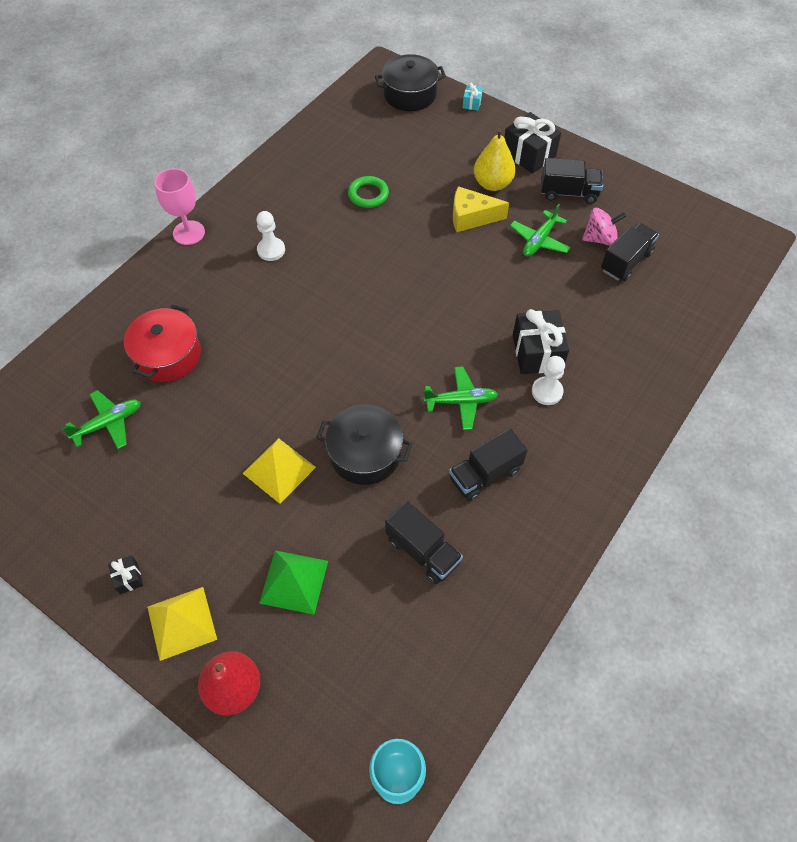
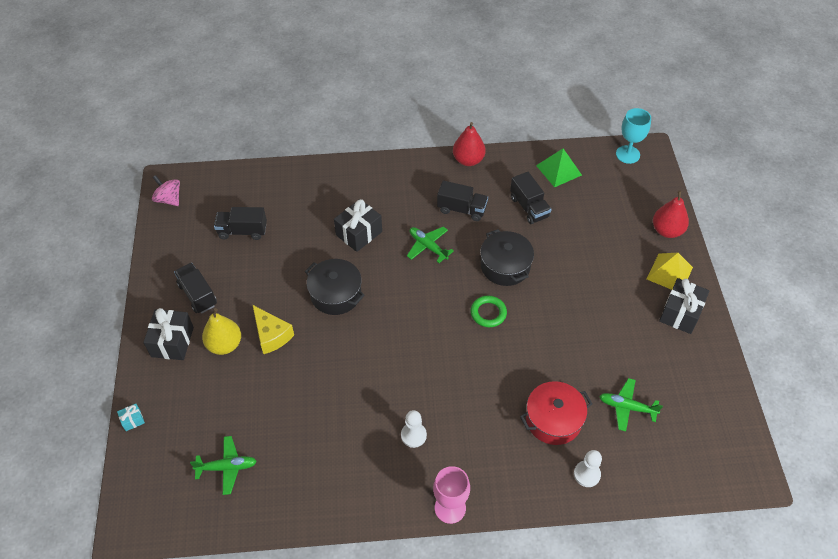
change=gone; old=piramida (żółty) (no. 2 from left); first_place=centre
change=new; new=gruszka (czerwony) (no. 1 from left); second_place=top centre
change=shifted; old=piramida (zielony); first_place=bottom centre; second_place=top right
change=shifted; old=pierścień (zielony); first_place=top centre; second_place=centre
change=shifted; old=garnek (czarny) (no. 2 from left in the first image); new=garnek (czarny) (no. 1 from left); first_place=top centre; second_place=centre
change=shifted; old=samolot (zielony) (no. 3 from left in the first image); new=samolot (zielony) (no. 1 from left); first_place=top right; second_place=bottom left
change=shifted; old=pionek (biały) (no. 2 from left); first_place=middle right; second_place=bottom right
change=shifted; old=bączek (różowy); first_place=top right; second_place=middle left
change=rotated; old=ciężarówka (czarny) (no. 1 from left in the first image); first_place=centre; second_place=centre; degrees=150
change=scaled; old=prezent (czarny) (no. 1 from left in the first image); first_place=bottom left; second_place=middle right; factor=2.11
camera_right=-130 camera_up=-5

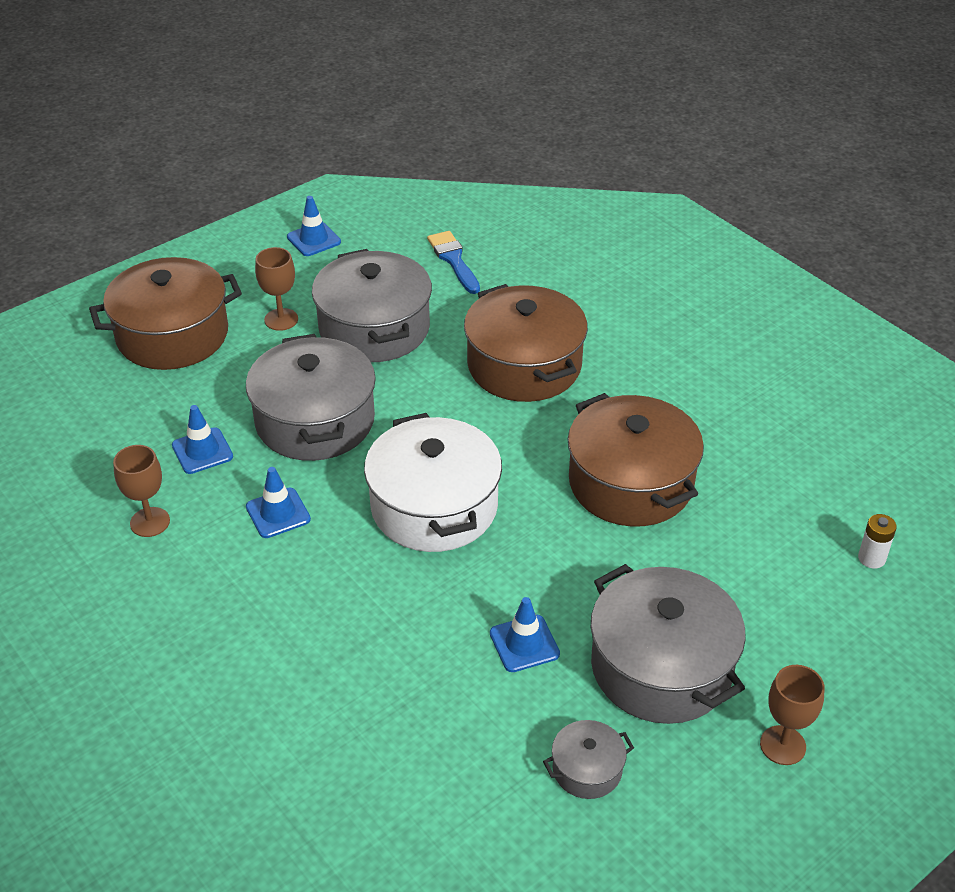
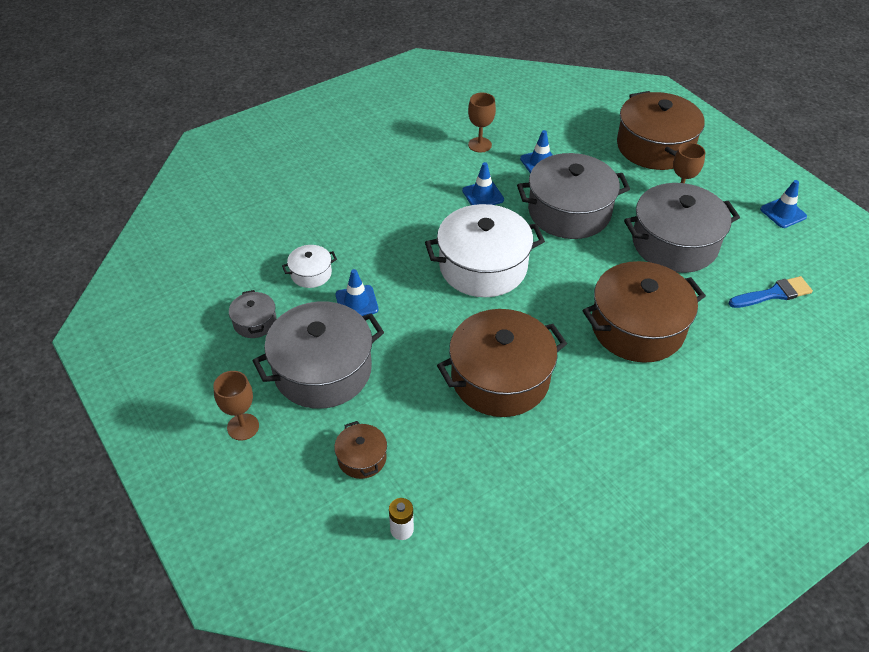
change=new; new=garnek (biały) (no. 1 from left); second_place=centre
change=new; new=garnek (brązowy) (no. 1 from left); second_place=bottom centre
camera_right=95 camera_up=5

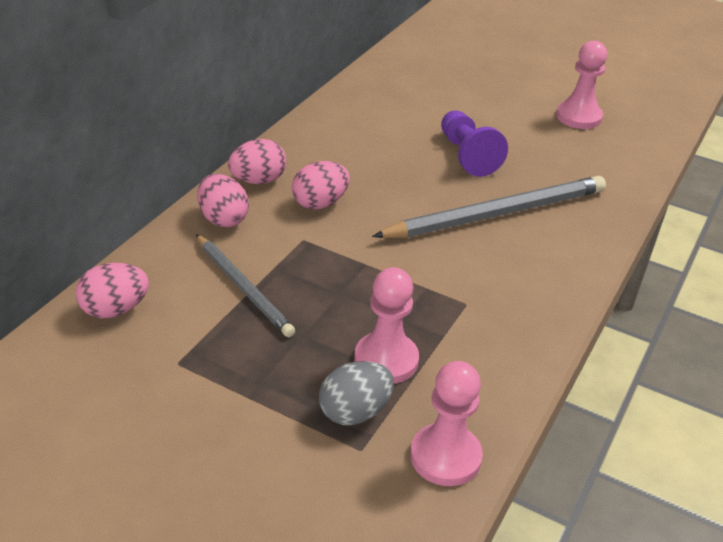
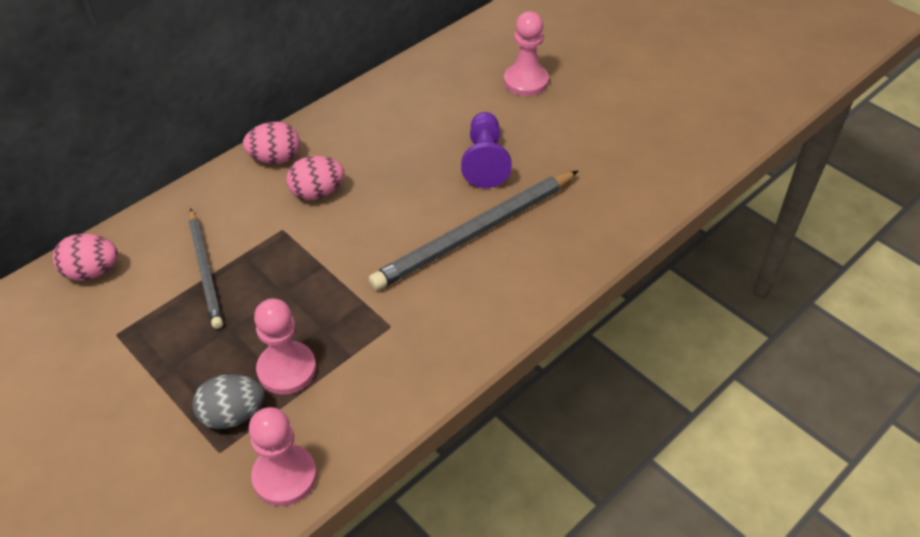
change=gone; old=jajko (różowy) (no. 2 from left); first_place=middle left
change=shifted; old=pionek (różowy) (no. 3 from left); first_place=top right; second_place=top centre
change=rotated; old=ołówek (szary) (no. 2 from left); first_place=middle right; second_place=centre; degrees=150
camera_right=20 camera_up=10

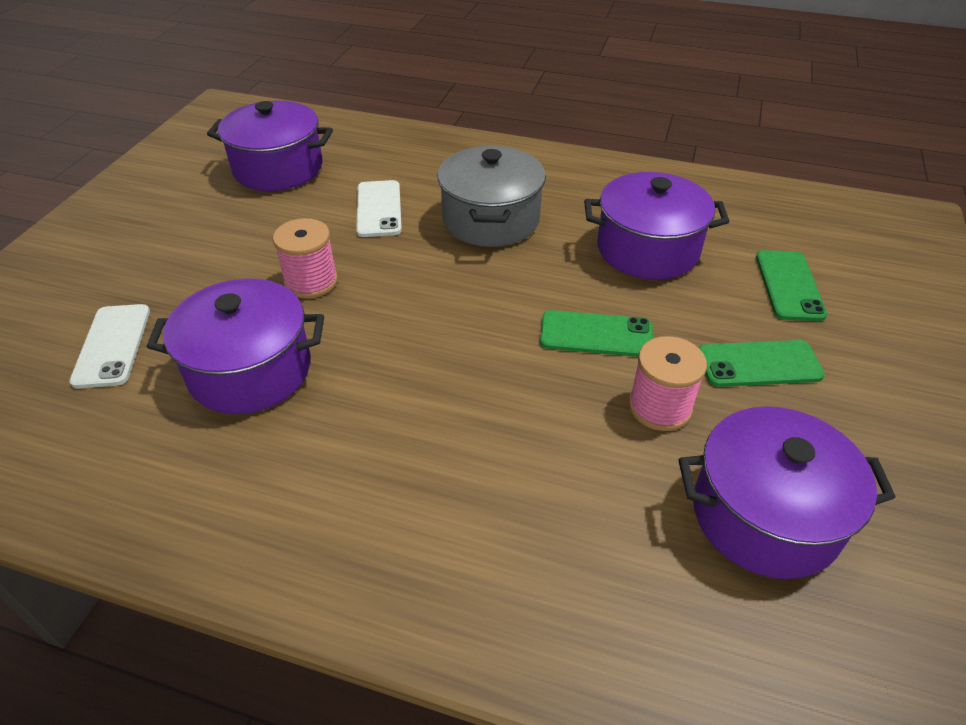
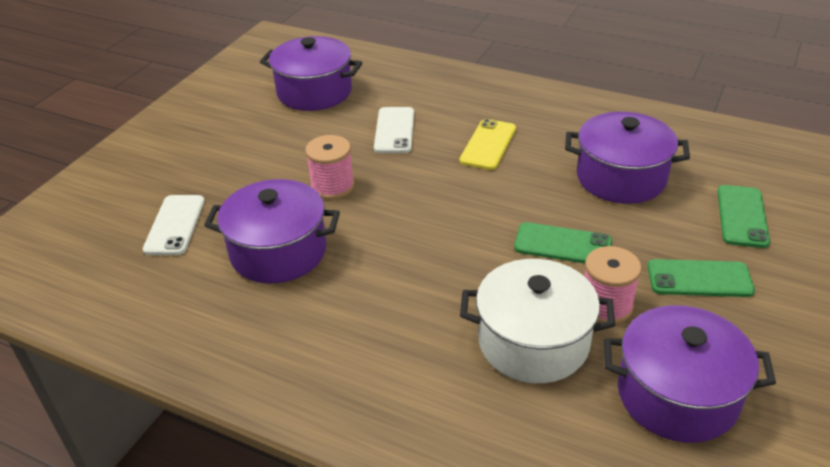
change=new; new=garnek (biały); second_place=bottom centre
change=swapped; old=garnek (szary); new=telefon (żółty); first_place=top centre; second_place=top centre
camera_right=10 camera_up=-5

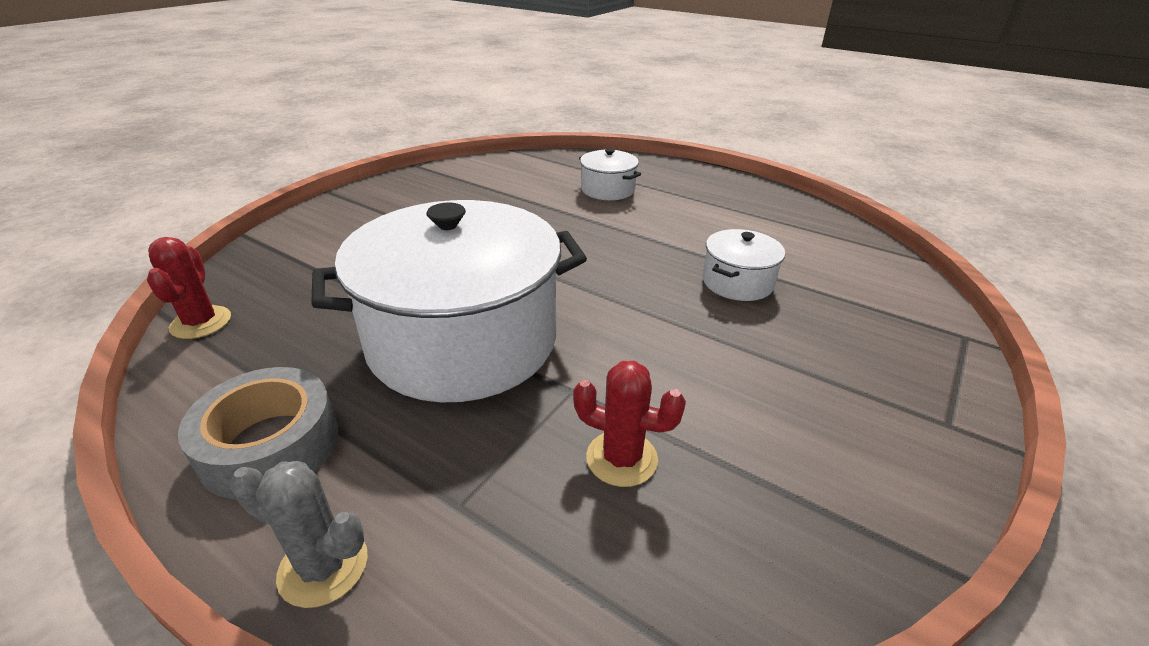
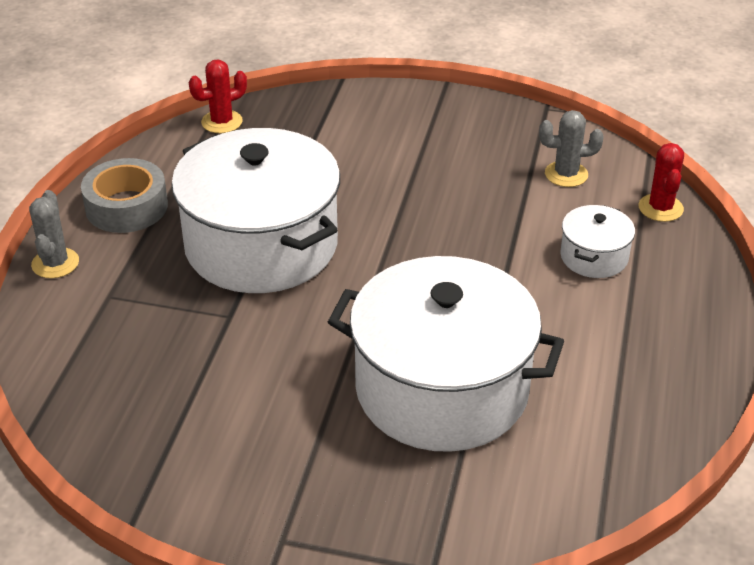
change=new; new=kaktus (szary) (no. 2 from left); second_place=top right
change=shifted; old=kaktus (czerwony) (no. 2 from left); first_place=centre; second_place=top right
change=scaled; old=garnek (biały) (no. 3 from left in the first image); first_place=centre; second_place=centre; factor=2.28
camera_right=70 camera_up=5

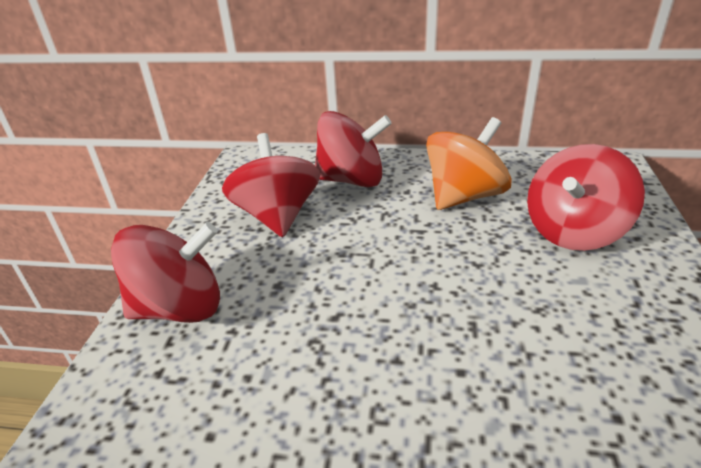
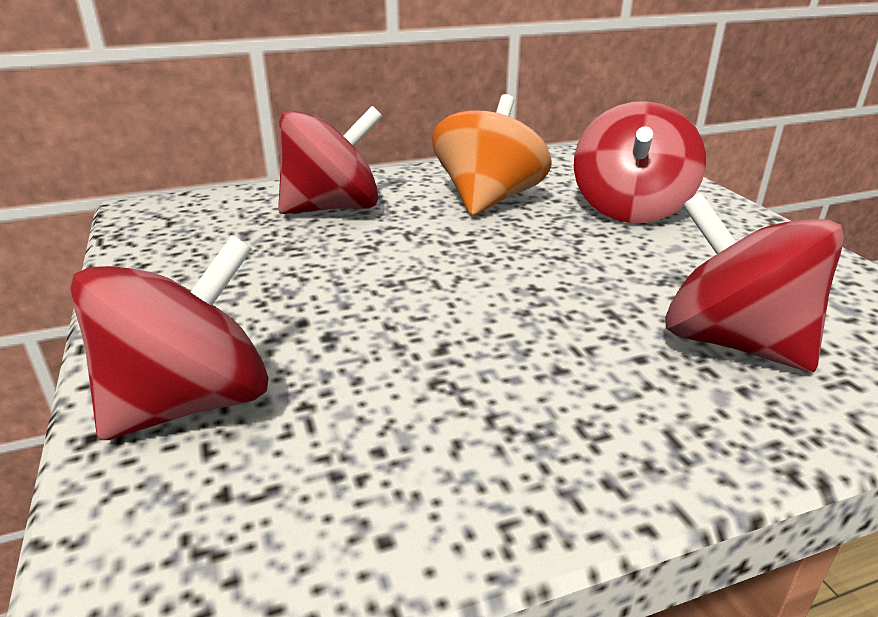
change=shifted; old=bączek (czerwony) (no. 2 from left in the first image); new=bączek (czerwony) (no. 4 from left); first_place=centre; second_place=middle right
camera_right=-30 camera_up=-5

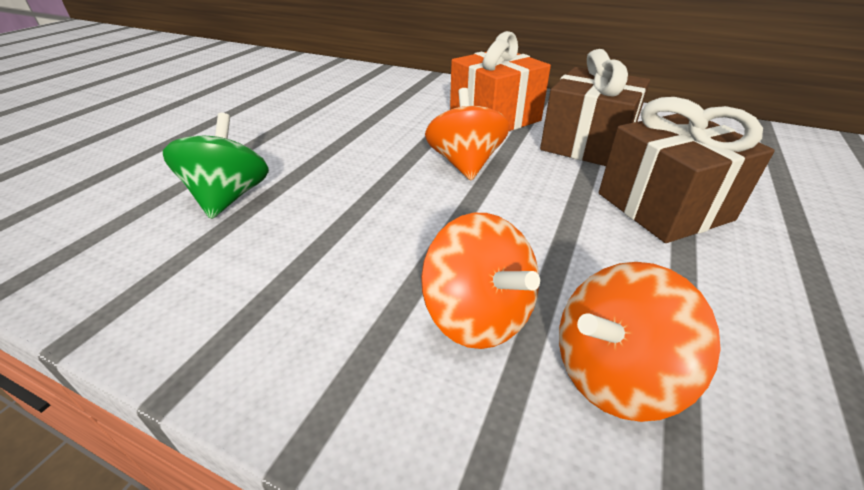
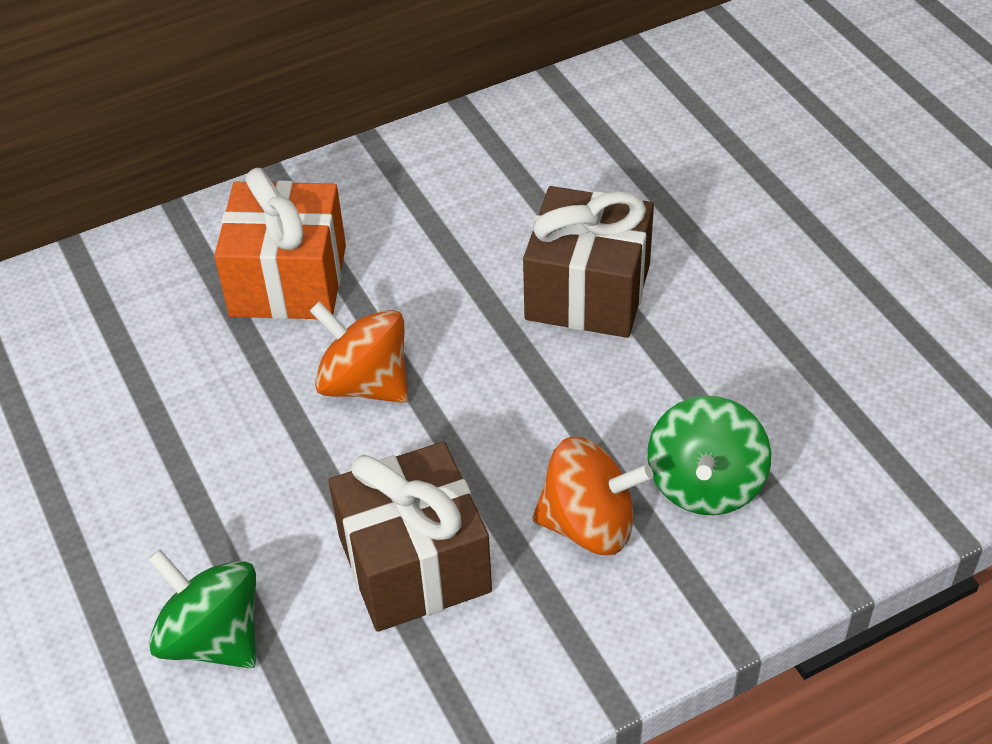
change=shifted; old=prezent (brązowy) (no. 1 from left); first_place=top right; second_place=bottom centre
change=repainted; old=bączek (pomarańczowy) (no. 3 from left); new=bączek (zielony) (no. 2 from left); first_place=bottom right; second_place=middle right
camera_right=-50 camera_up=10

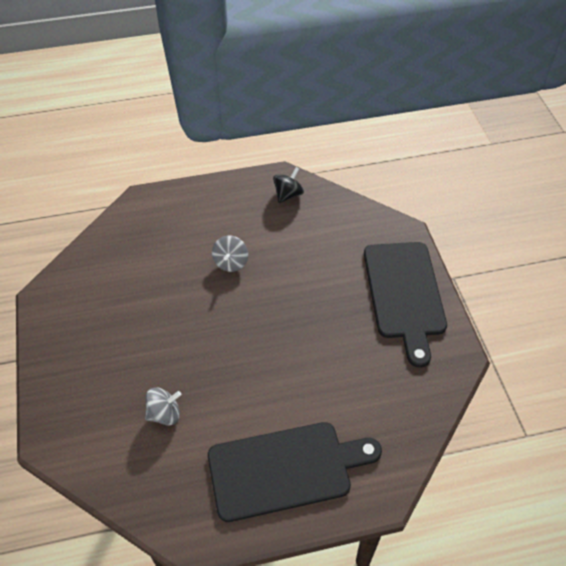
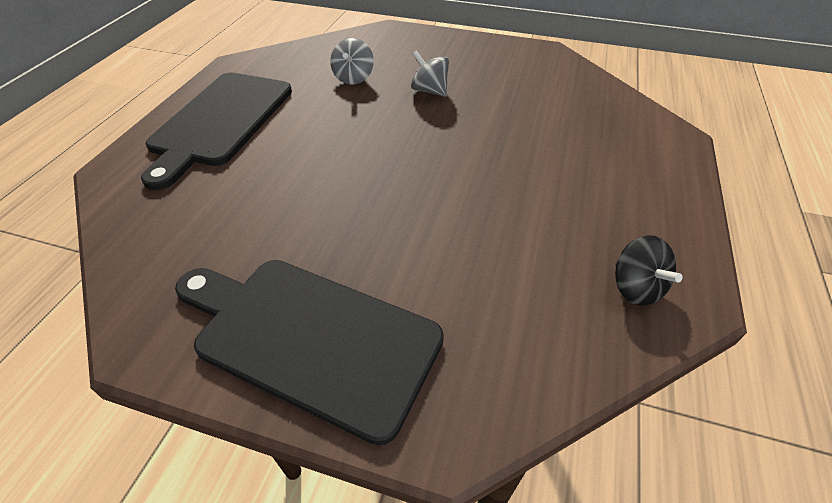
change=shifted; old=bączek (szary) (no. 2 from left); first_place=centre; second_place=top centre
camera_right=120 camera_up=-5

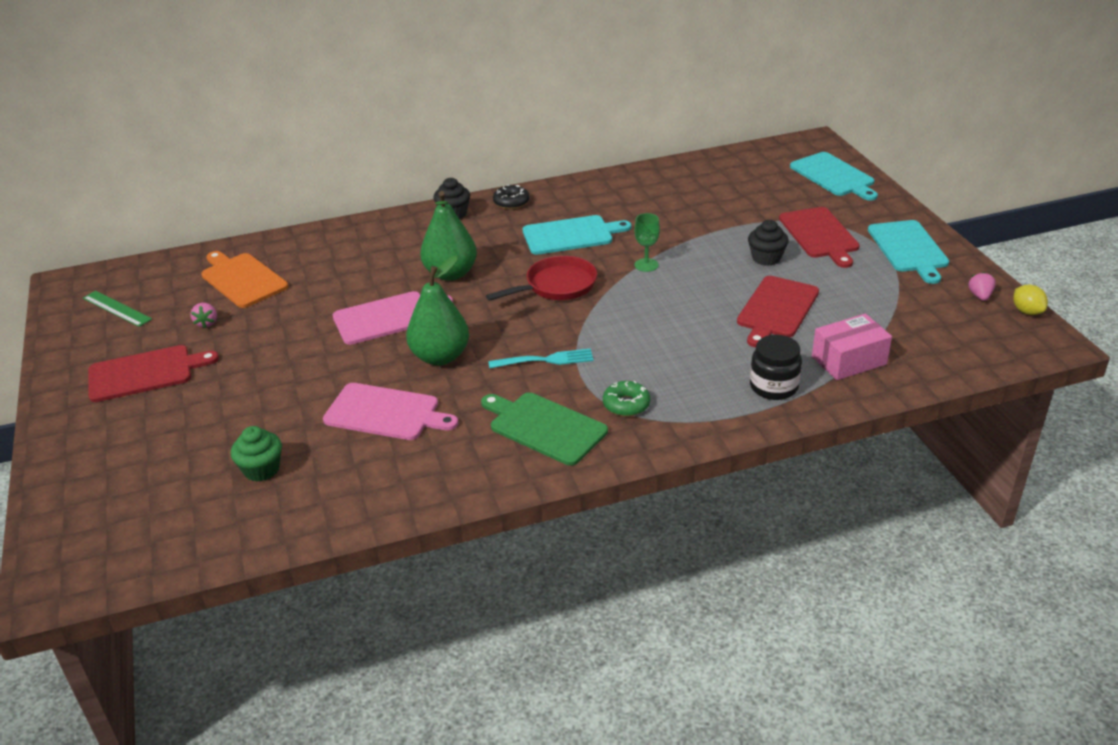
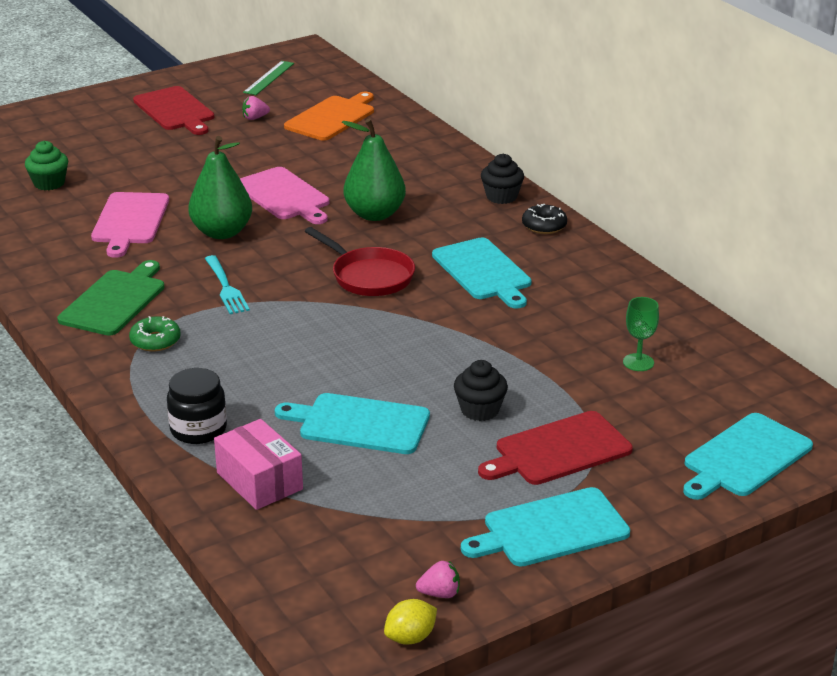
change=shifted; old=kielich (zielony); first_place=top centre; second_place=middle right
change=repainted; old=deska do krojenia (czerwony) (no. 2 from left); new=deska do krojenia (turkusowy) (no. 1 from left); first_place=middle right; second_place=centre
camera_right=75 camera_up=-5

